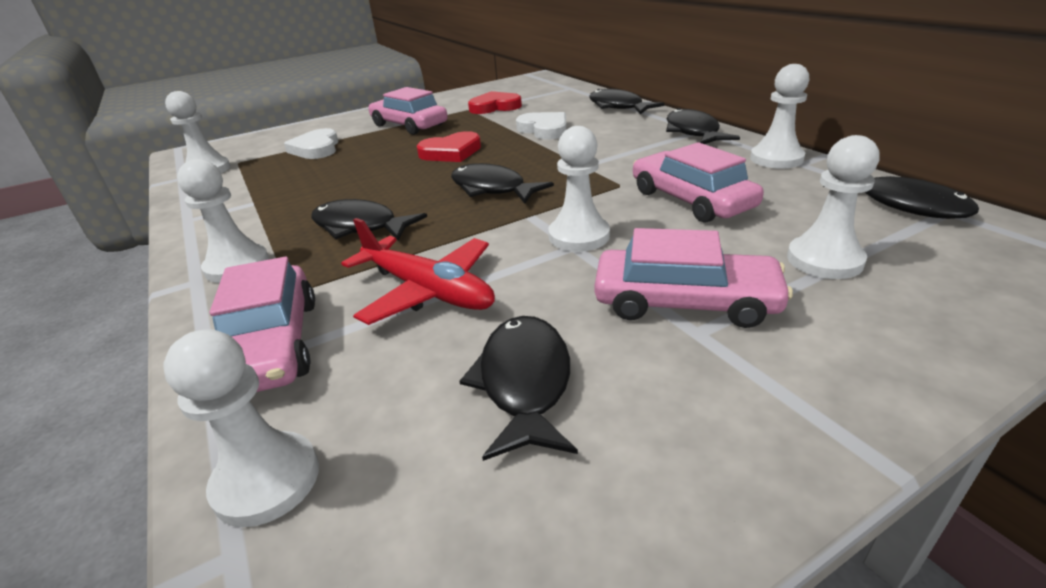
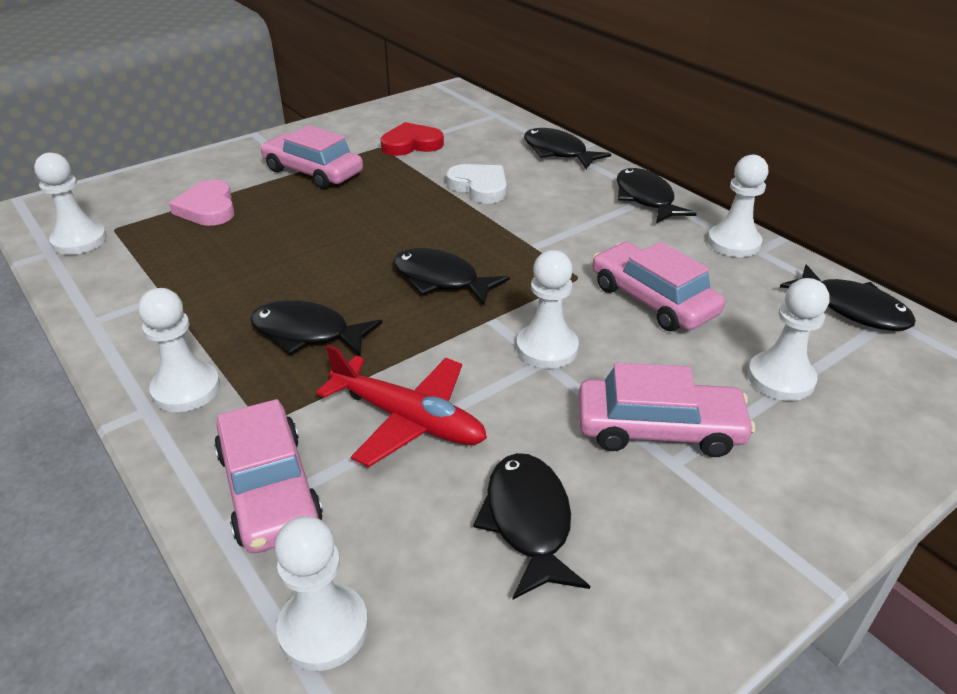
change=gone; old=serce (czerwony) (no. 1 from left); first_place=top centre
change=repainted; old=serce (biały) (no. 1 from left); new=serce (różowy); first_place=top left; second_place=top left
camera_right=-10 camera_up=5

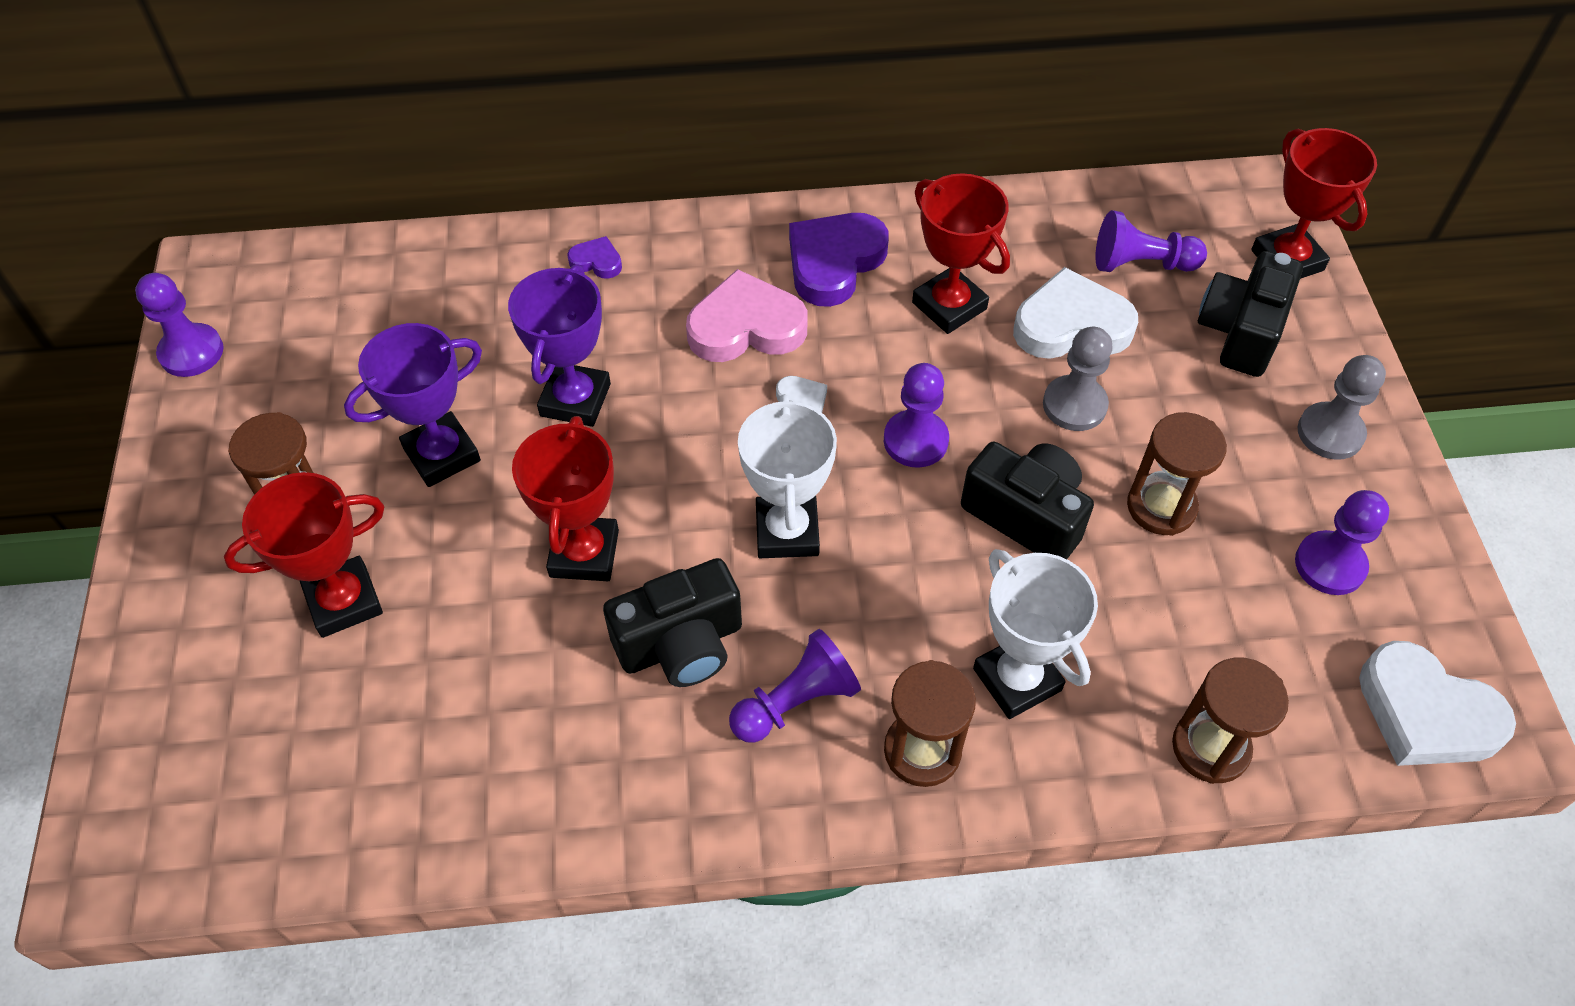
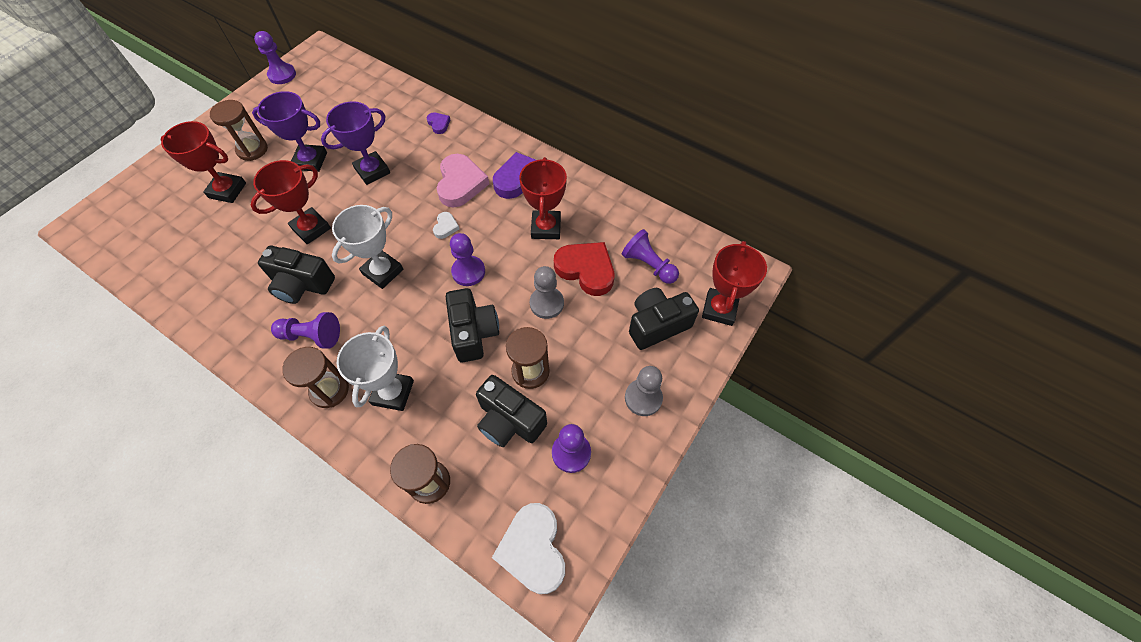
change=new; new=aparat fotograficzny (czarny) (no. 3 from left); second_place=centre
change=repainted; old=serce (biały) (no. 2 from left); new=serce (czerwony); first_place=top right; second_place=centre
change=rotated; old=serce (różowy); first_place=top centre; second_place=top centre; degrees=60
camera_right=40 camera_up=5

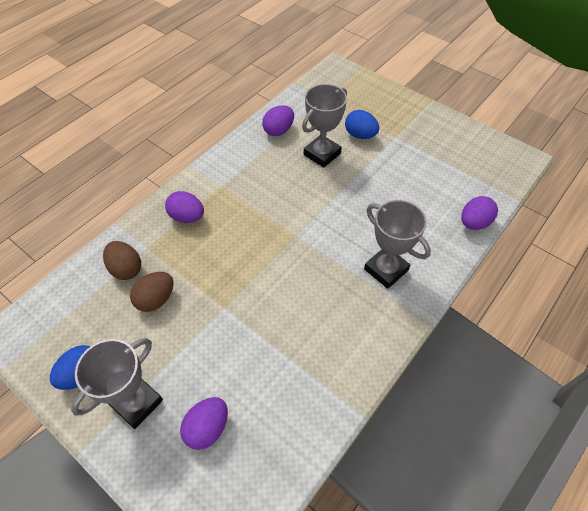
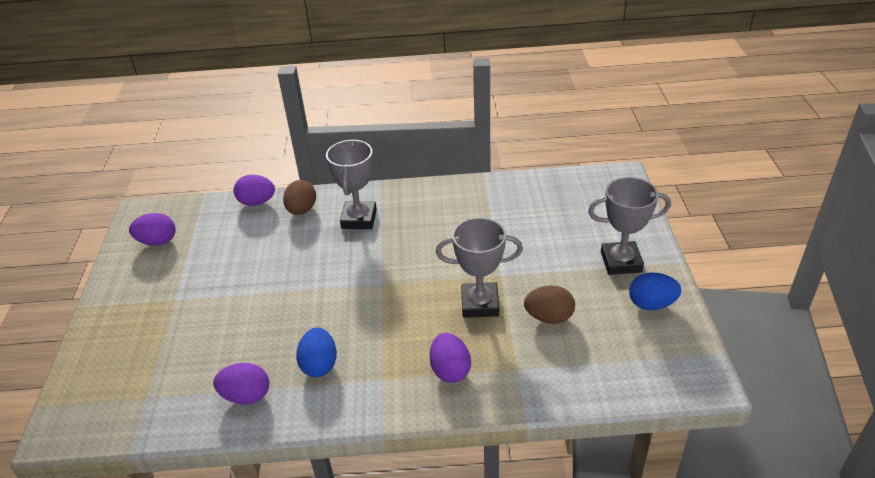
change=shifted; old=jajko (brązowy) (no. 1 from left); first_place=middle left; second_place=centre
change=shifted; old=jajko (fioletowy) (no. 2 from left in the first image); new=jajko (fioletowy) (no. 1 from left); first_place=bottom centre; second_place=middle left
change=shifted; old=puchar (szary) (no. 2 from left); first_place=top centre; second_place=centre
change=shifted; old=jajko (niebieski) (no. 2 from left in the first image); new=jajko (niebieski) (no. 1 from left); first_place=top centre; second_place=bottom centre
camera_right=-130 camera_up=-15

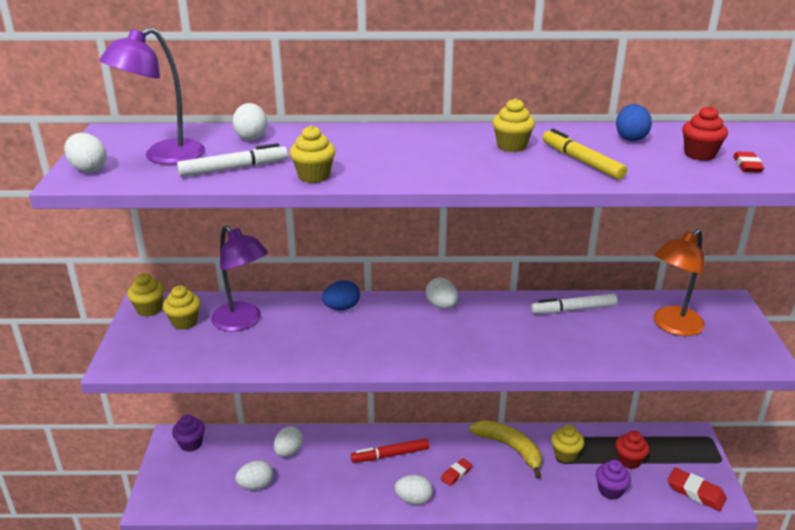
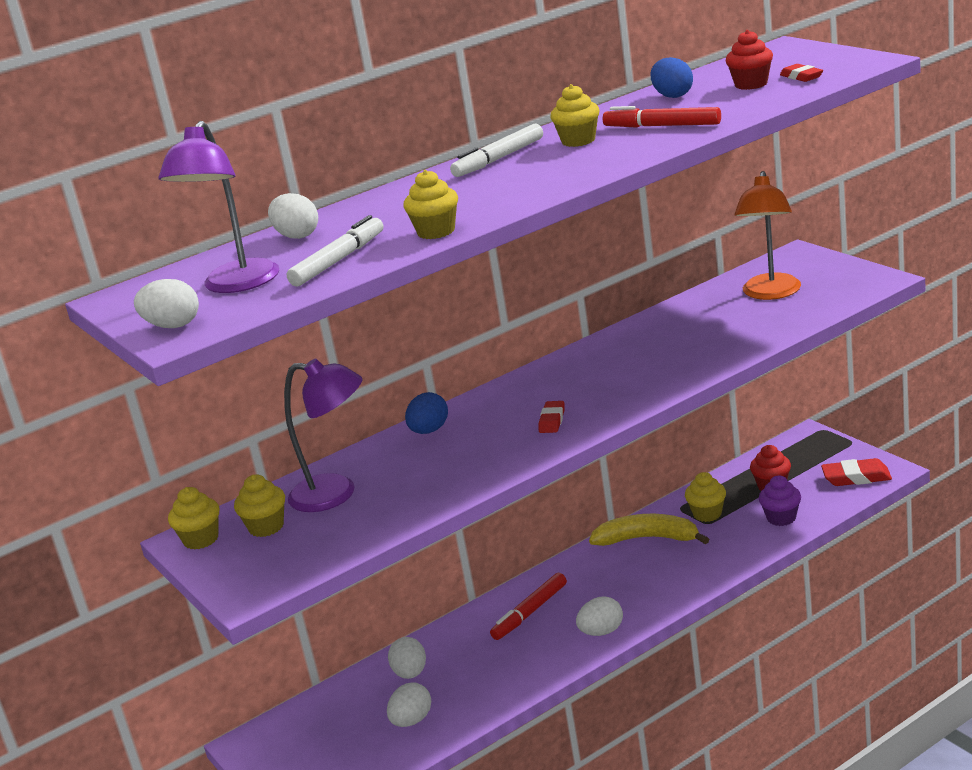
change=gone; old=muffinka (fioletowy) (no. 1 from left); first_place=bottom left
change=gone; old=jajko (biały) (no. 6 from left); first_place=centre
change=shifted; old=gumka do mazania (czerwony) (no. 1 from left); first_place=bottom centre; second_place=centre
change=shifted; old=flamaster (biały) (no. 2 from left); first_place=middle right; second_place=top centre
change=repainted; old=flamaster (żółty); new=flamaster (czerwony) (no. 2 from left); first_place=top right; second_place=top right
camera_right=-30 camera_up=-5

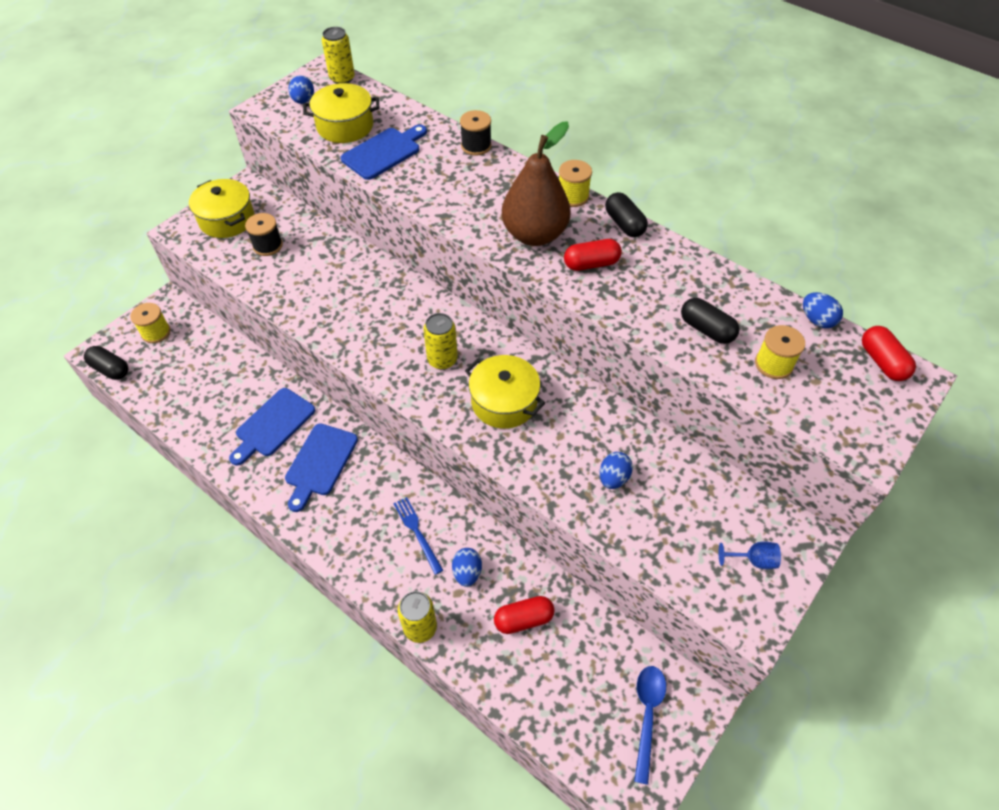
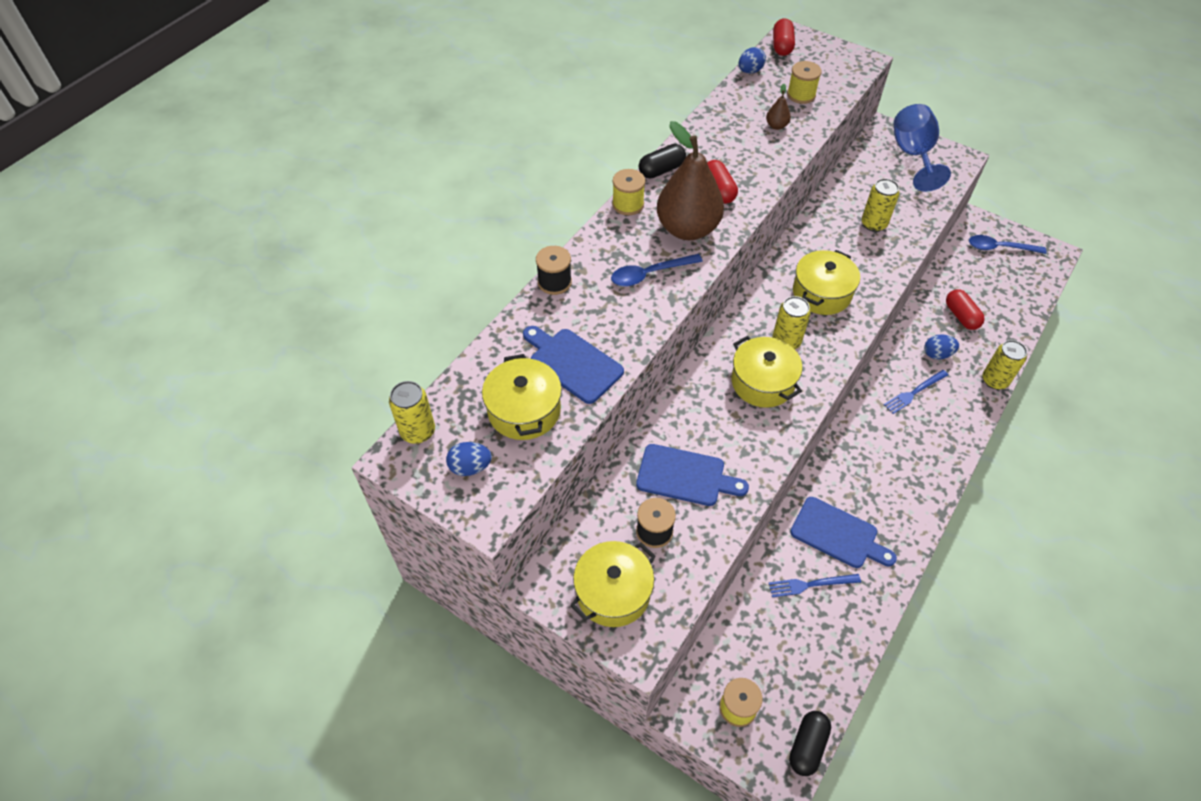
change=new; new=łyżka (niebieski) (no. 1 from left); second_place=centre
change=new; new=garnek (żółty) (no. 3 from left); second_place=centre
change=new; new=widelec (niebieski) (no. 1 from left); second_place=bottom right
change=shifted; old=deska do krojenia (niebieski) (no. 2 from left); first_place=middle left; second_place=centre
change=swapped; old=jajko (niebieski) (no. 3 from left); new=puszka (żółty) (no. 3 from left); first_place=centre; second_place=top right
change=swapped; old=kapsułka (czarny) (no. 3 from left); new=gruszka (brązowy) (no. 2 from left); first_place=middle right; second_place=top centre
change=rotated; old=kapsułka (czerwony) (no. 3 from left in the first image); first_place=middle right; second_place=top centre; degrees=-60
change=scaled; old=kielich (niebieski); first_place=bottom right; second_place=top right; factor=2.2
camera_right=-95 camera_up=0

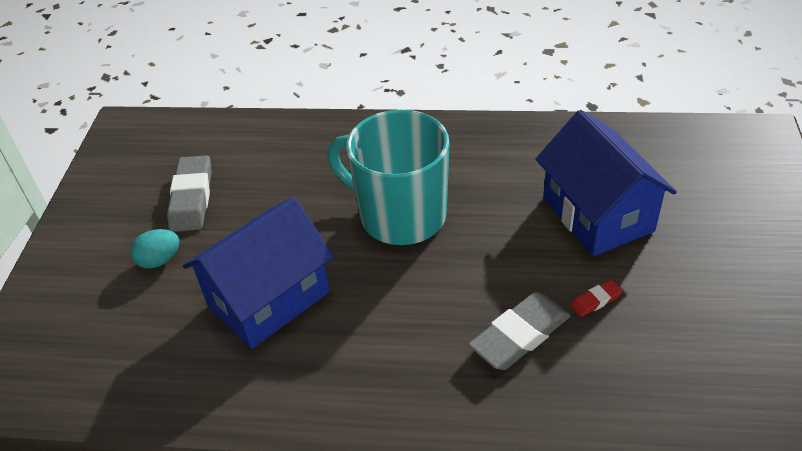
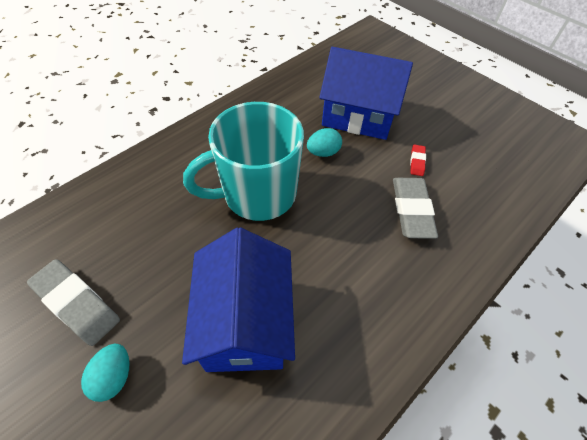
change=new; new=jajko (turkusowy) (no. 2 from left); second_place=top centre
camera_right=-55 camera_up=10

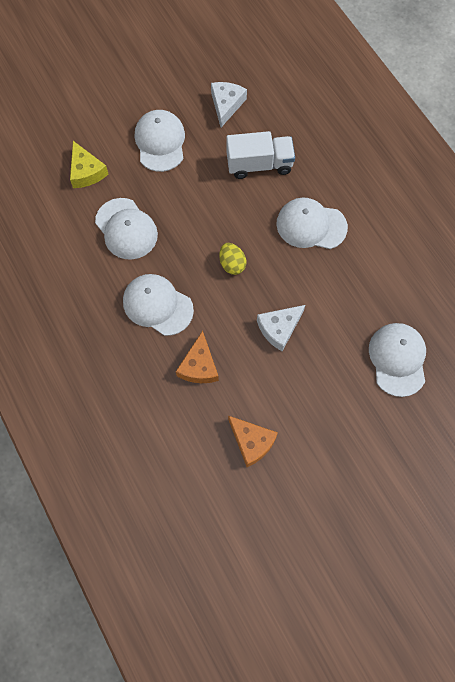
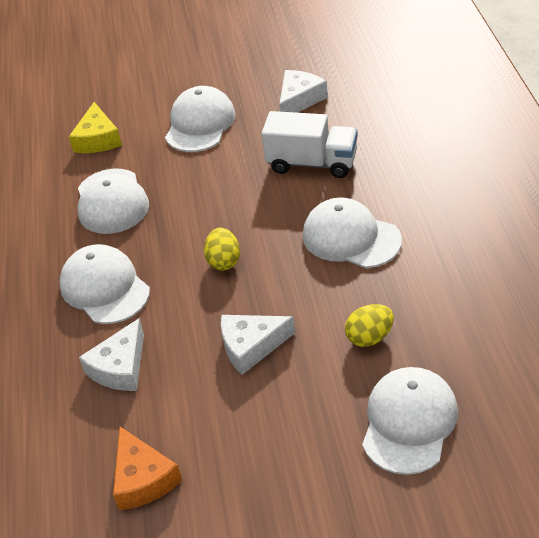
change=new; new=jajko (żółty) (no. 2 from left); second_place=middle right
change=repainted; old=ser (pomarańczowy) (no. 1 from left); new=ser (biały) (no. 1 from left); first_place=centre; second_place=middle left
camera_right=25 camera_up=-25

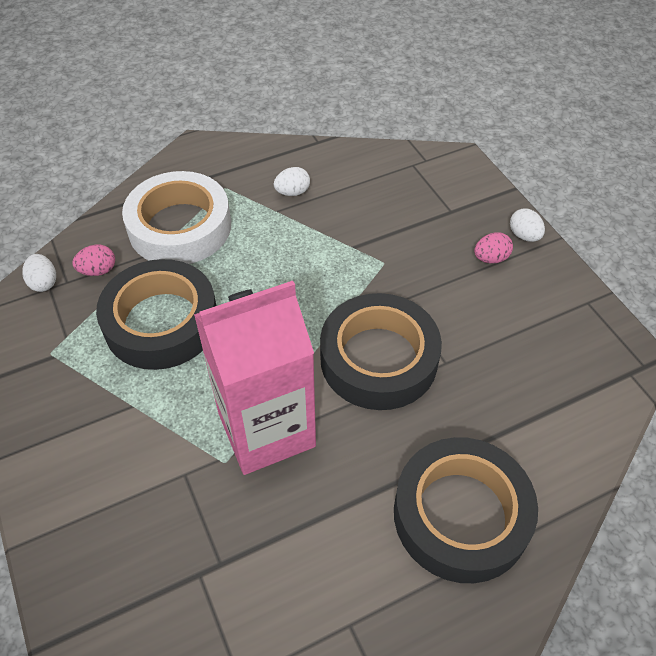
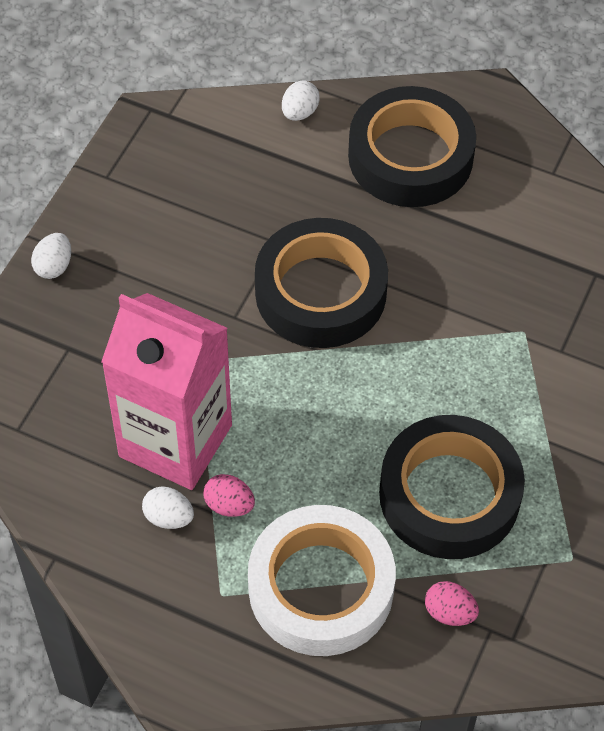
change=shifted; old=jajko (biały) (no. 1 from left in the first image); new=jajko (biały) (no. 3 from left); first_place=middle left; second_place=top centre
change=shifted; old=karton mleka (różowy); first_place=centre; second_place=middle left
change=shifted; old=jajko (różowy) (no. 2 from left in the first image); new=jajko (różowy) (no. 1 from left); first_place=middle right; second_place=bottom centre
camera_right=-130 camera_up=5

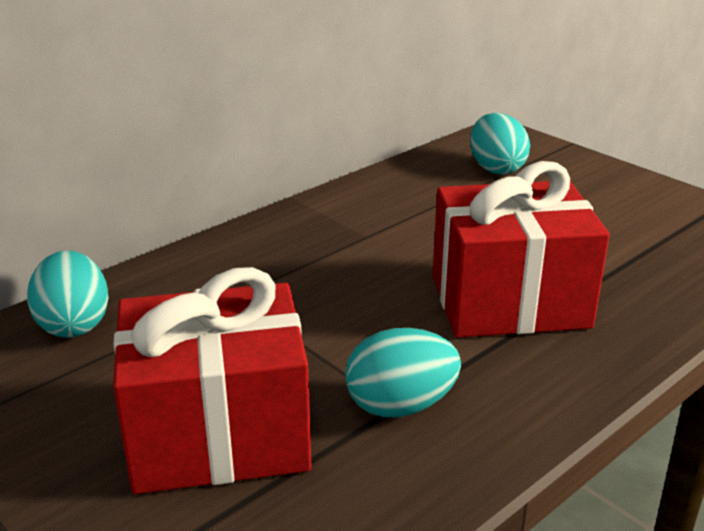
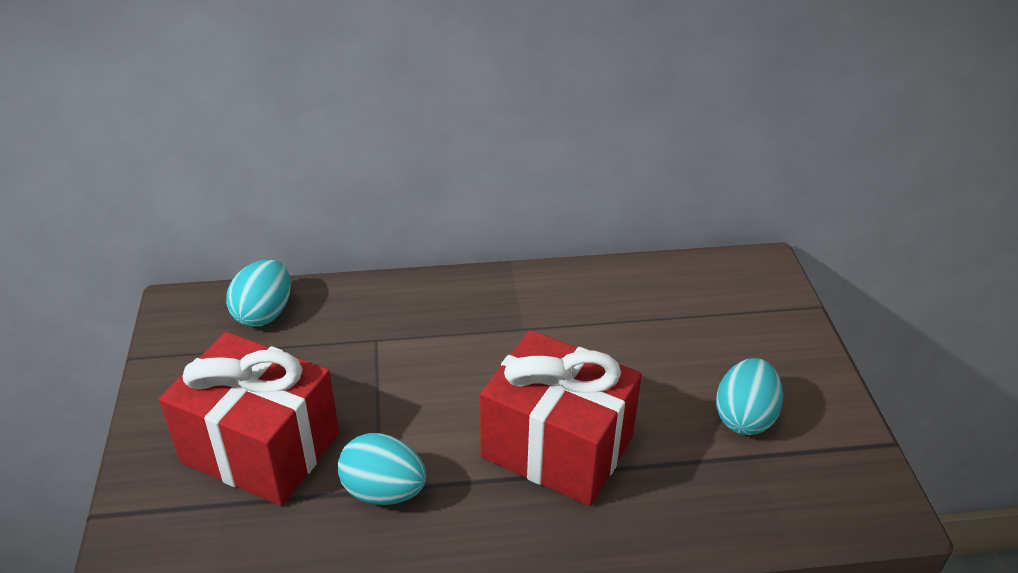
change=shifted; old=jajko (turkusowy) (no. 3 from left); first_place=top right; second_place=bottom right
camera_right=35 camera_up=10

